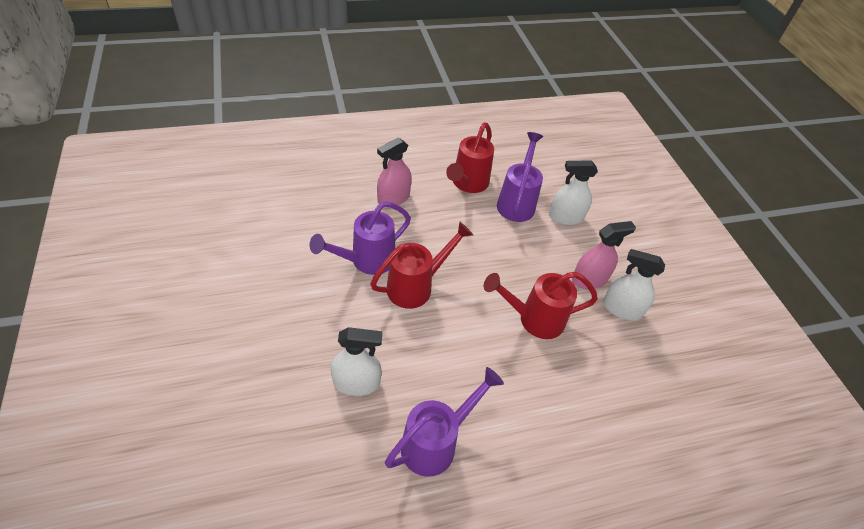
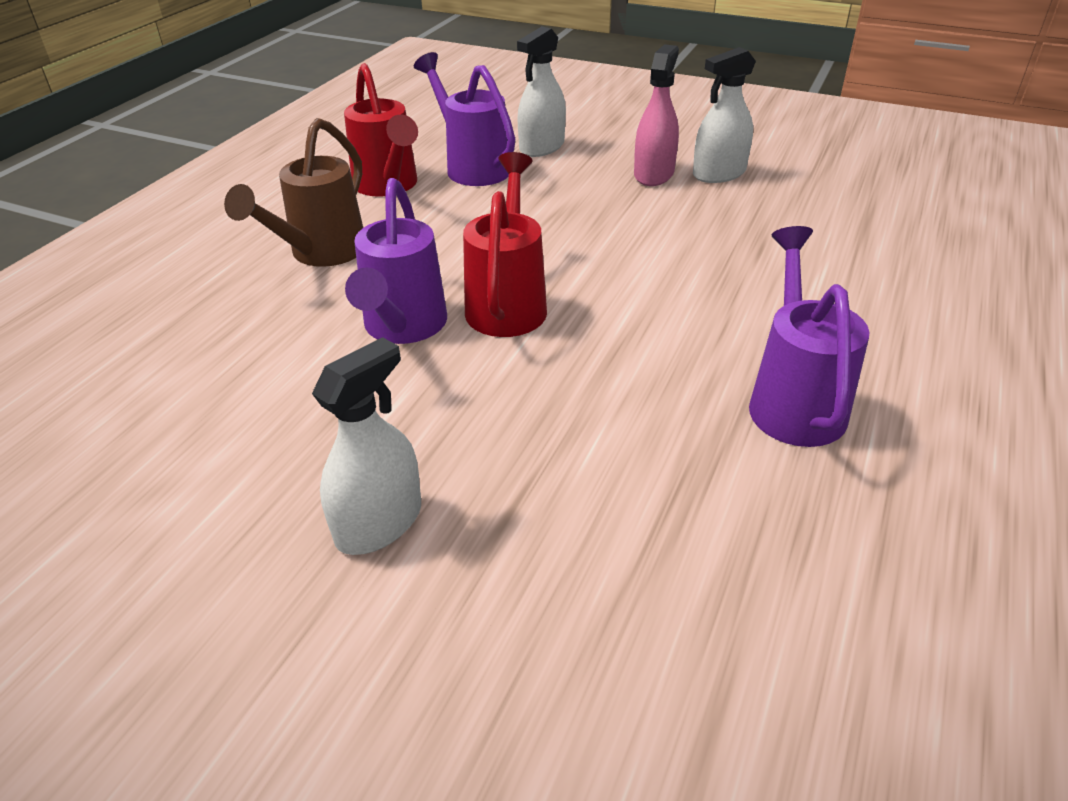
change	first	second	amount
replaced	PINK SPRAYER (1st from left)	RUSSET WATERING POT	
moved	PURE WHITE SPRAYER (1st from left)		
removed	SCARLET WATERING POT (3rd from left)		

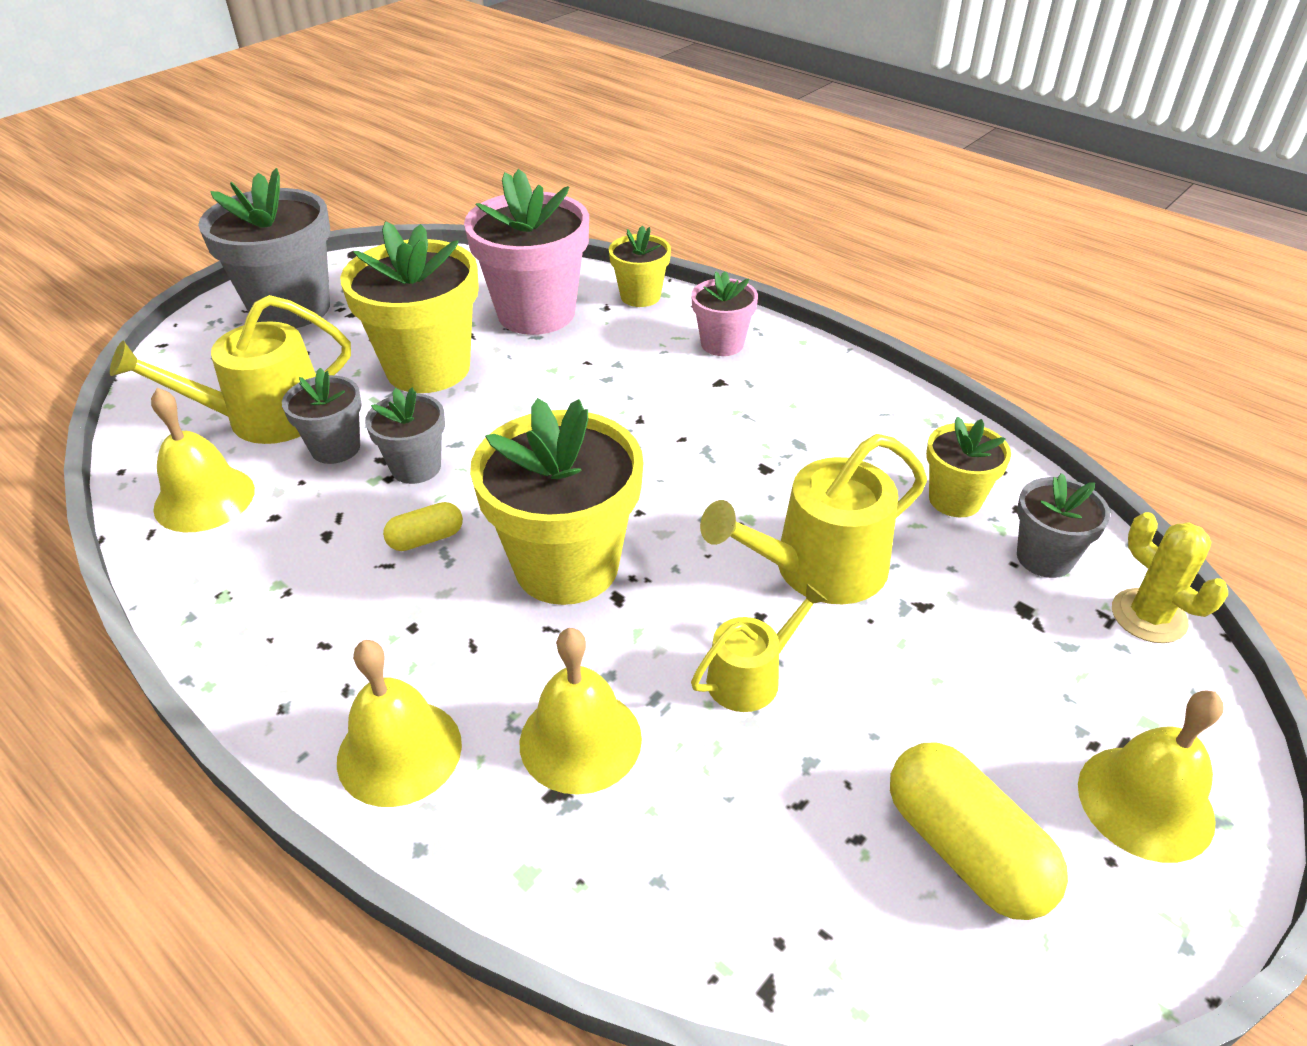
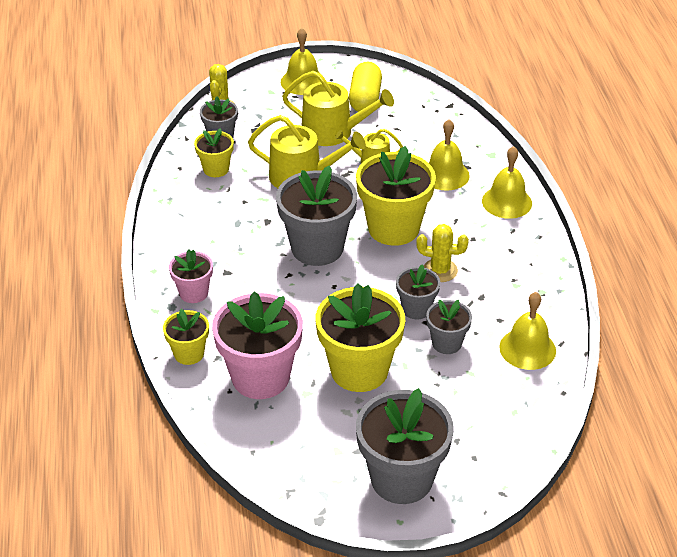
change	first	second	amount
added		GREY PLANT POT (2nd from left)	
moved	GOLDEN WATERING POT (1st from left in the first image)	GOLDEN WATERING POT (2nd from left)	
replaced	GOLDEN PILL (1st from left)	GOLDEN SAGUARO CACTUS (2nd from left)	

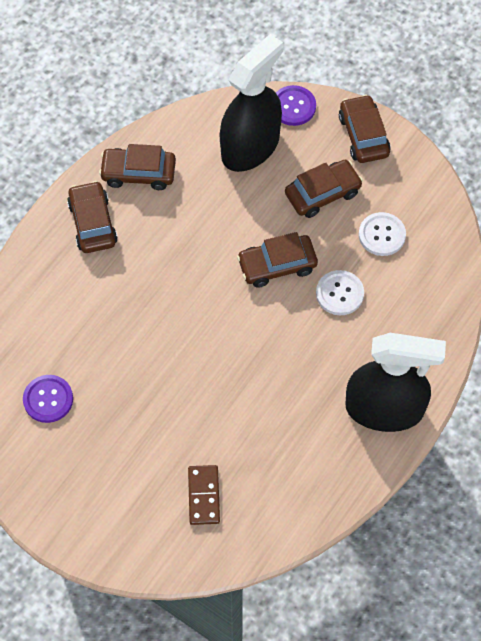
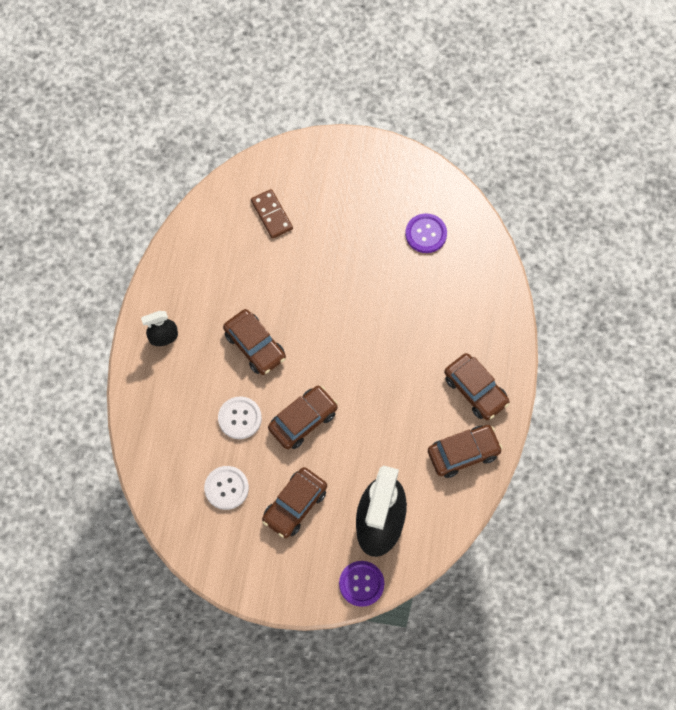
change	first	second	amount
resized	BLACK SPRAYER (2nd from left in the first image)	BLACK SPRAYER (1st from left)	x0.44
moved	RUSSET TOY CAR (5th from left in the first image)	RUSSET TOY CAR (1st from left)	

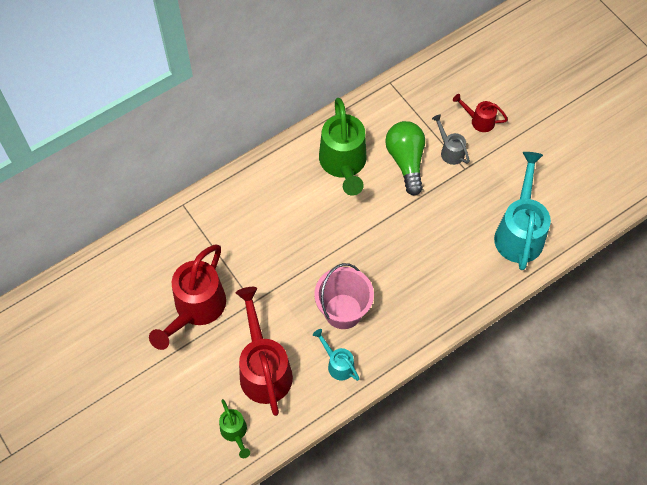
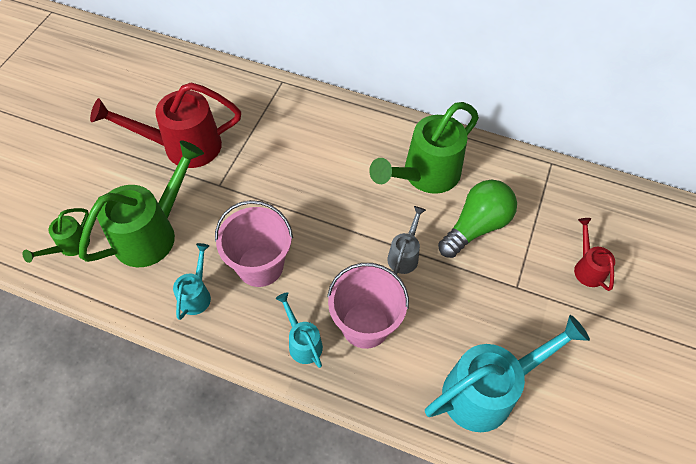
change	first	second	amount
recoloured	SCARLET WATERING POT (2nd from left)	GREEN WATERING POT (2nd from left)	
added		TEAL WATERING POT (2nd from left)	
added		PINK PAIL (2nd from left)	
moved	GREY WATERING POT		

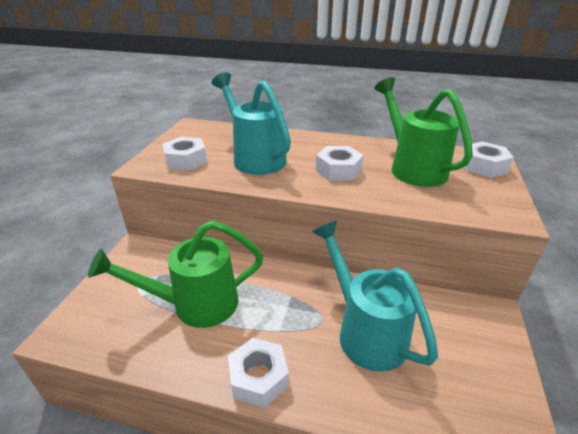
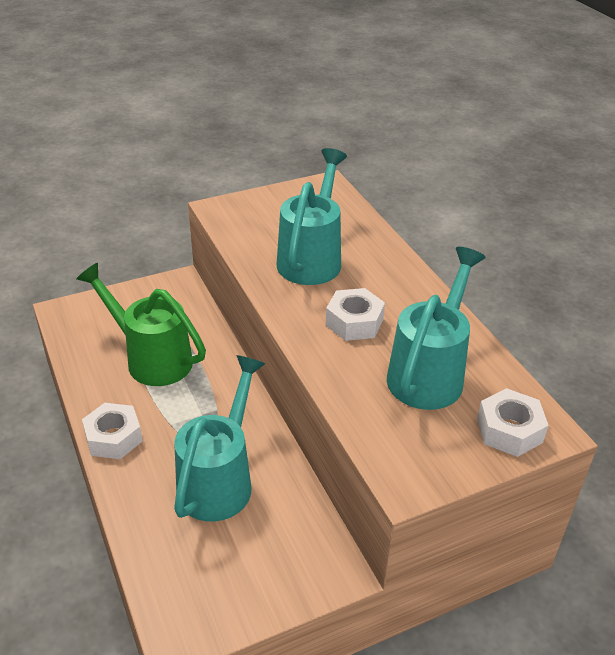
change	first	second	amount
recoloured	GREEN WATERING POT (2nd from left)	TEAL WATERING POT (3rd from left)	
removed	PURE WHITE NUT (1st from left)		

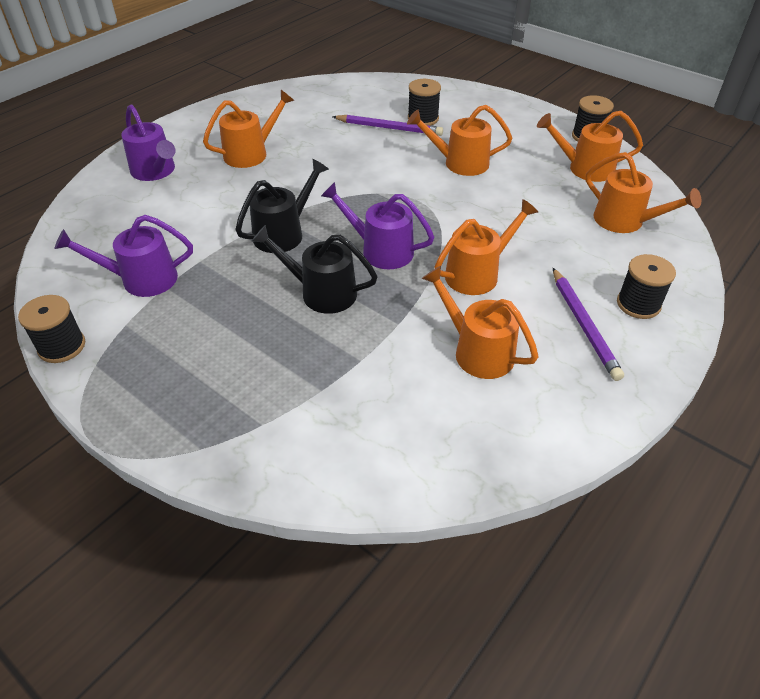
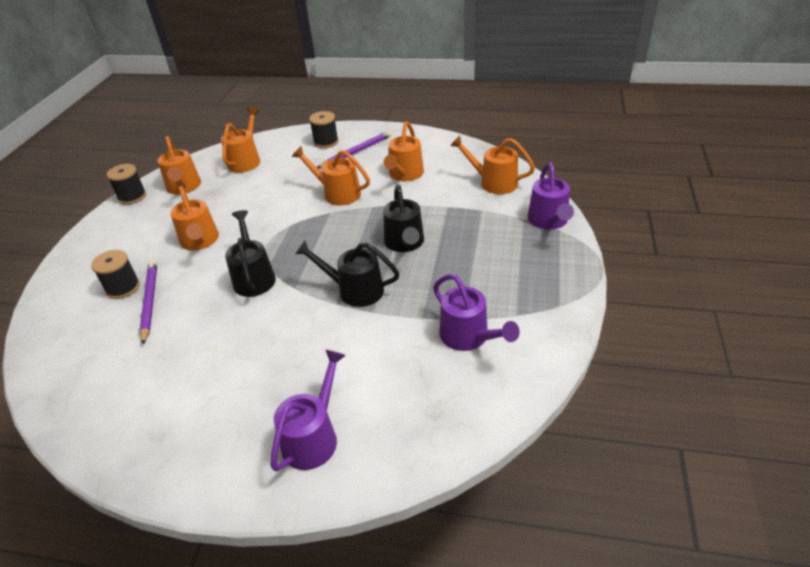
change	first	second	amount
added		BLACK WATERING POT (1st from left)	
moved	ORANGE-COLOURED WATERING POT (1st from left in the first image)	ORANGE-COLOURED WATERING POT (6th from left)	
moved	ROYAL PURPLE WATERING POT (3rd from left)		
removed	BLACK REEL OF THREAD (1st from left)		

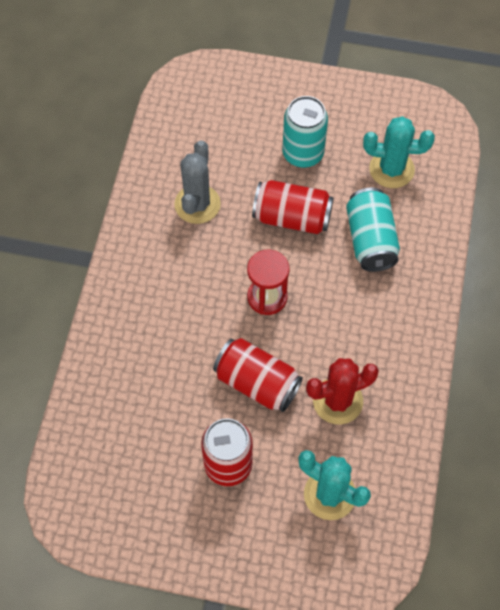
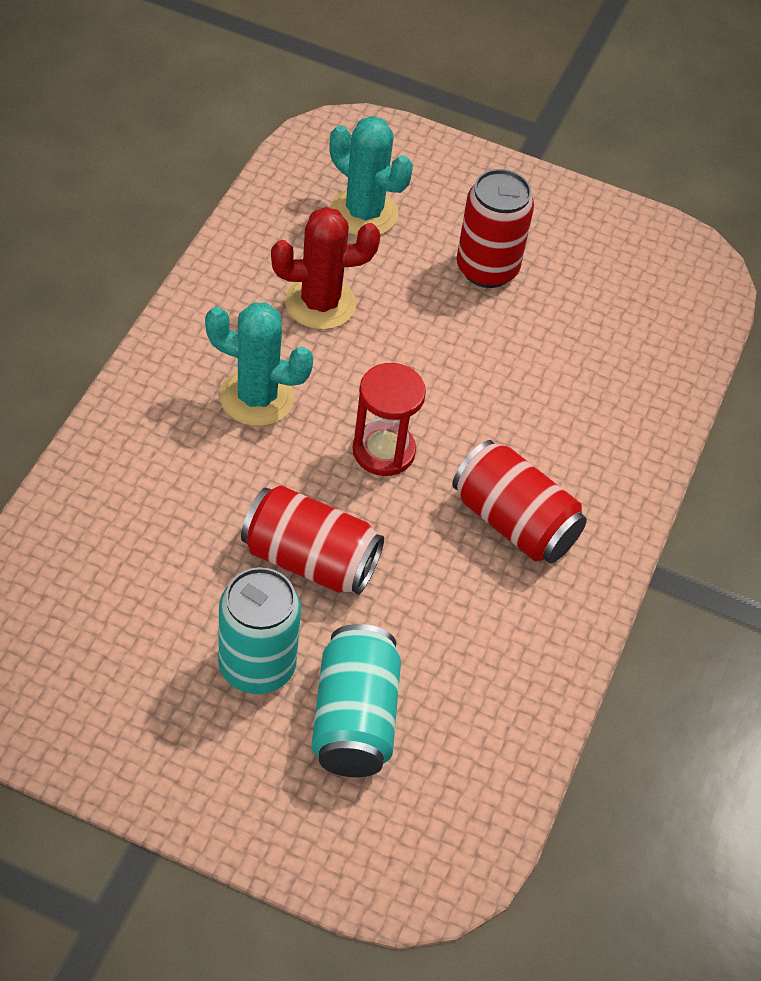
change	first	second	amount
moved	TEAL SAGUARO CACTUS (2nd from left in the first image)	TEAL SAGUARO CACTUS (1st from left)	
moved	TEAL CAN (2nd from left)		
moved	SCARLET CAN (2nd from left in the first image)	SCARLET CAN (3rd from left)	
removed	GREY SAGUARO CACTUS		

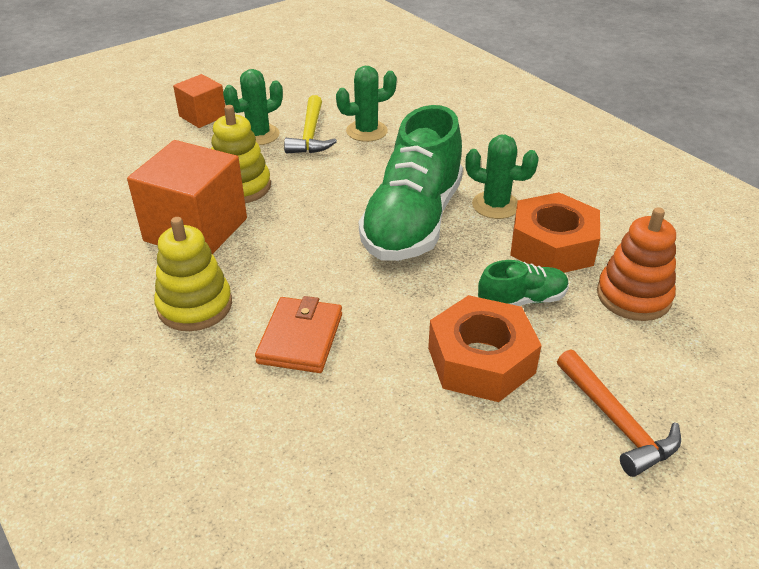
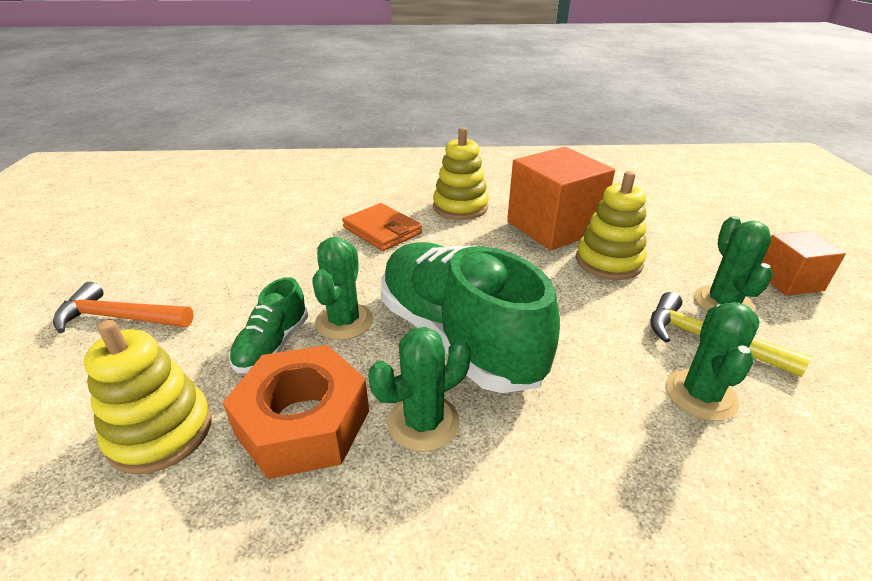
change	first	second	amount
recoloured	ORANGE-COLOURED RING STACKER	GOLDEN RING STACKER (1st from left)	
added		GREEN SAGUARO CACTUS (1st from left)	
removed	ORANGE-COLOURED NUT (1st from left)		

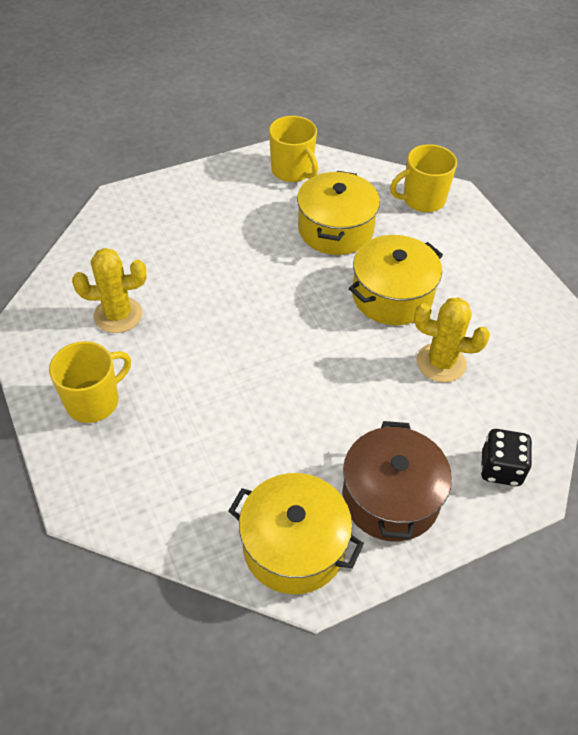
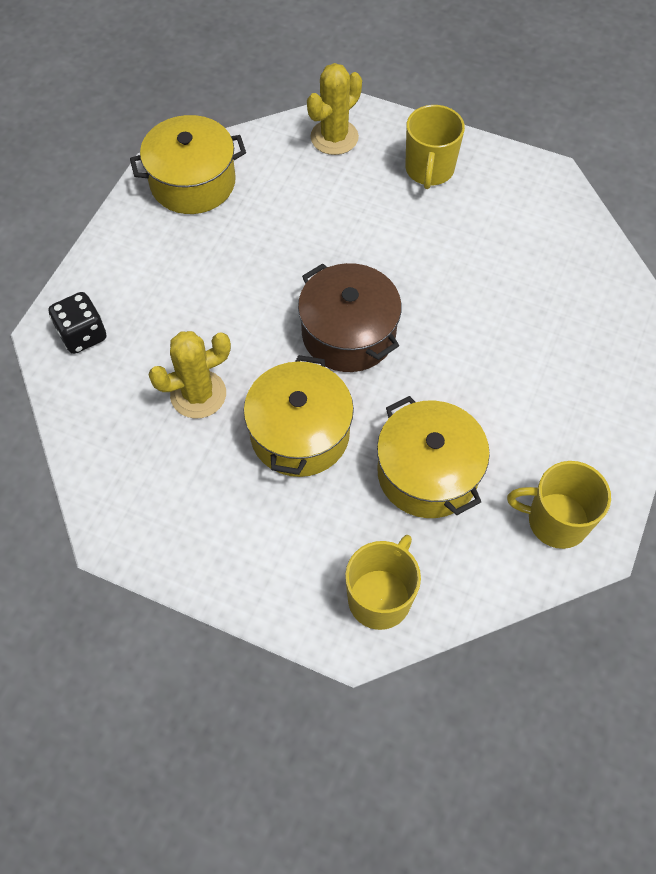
change	first	second	amount
moved	RUSSET POT		
moved	GOLDEN SAGUARO CACTUS (1st from left in the first image)	GOLDEN SAGUARO CACTUS (2nd from left)	

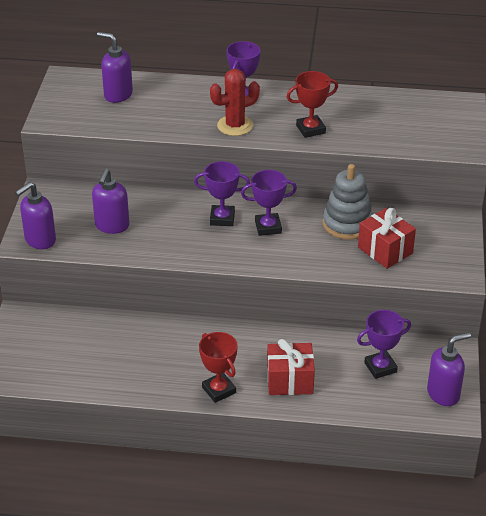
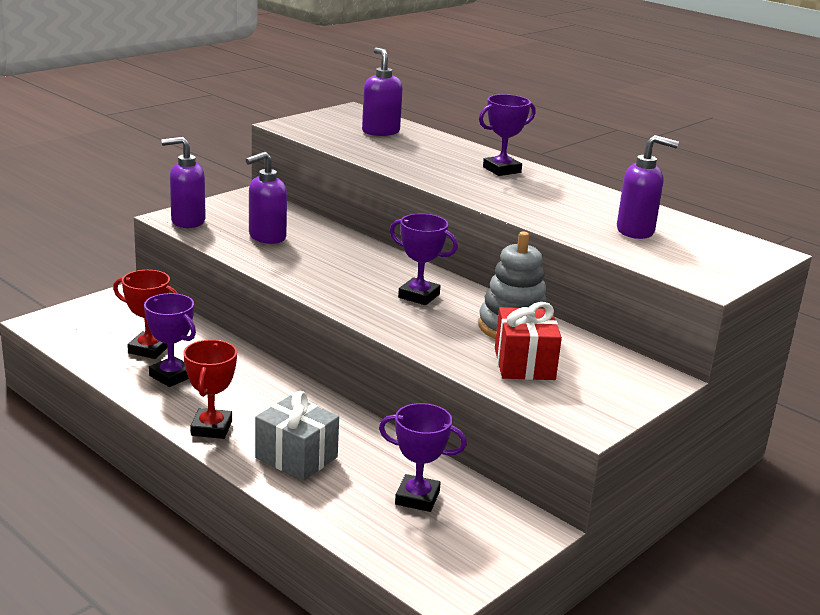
change	first	second	amount
moved	SCARLET TROPHY (2nd from left in the first image)	SCARLET TROPHY (1st from left)	
moved	ROYAL PURPLE TROPHY (1st from left)		
recoloured	SCARLET WRAPPED GIFT (1st from left)	GREY WRAPPED GIFT	
moved	ROYAL PURPLE PUMP BOTTLE (4th from left)		
removed	SCARLET SAGUARO CACTUS		

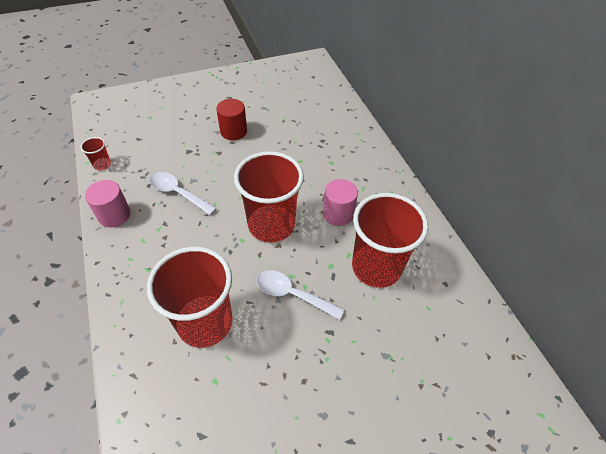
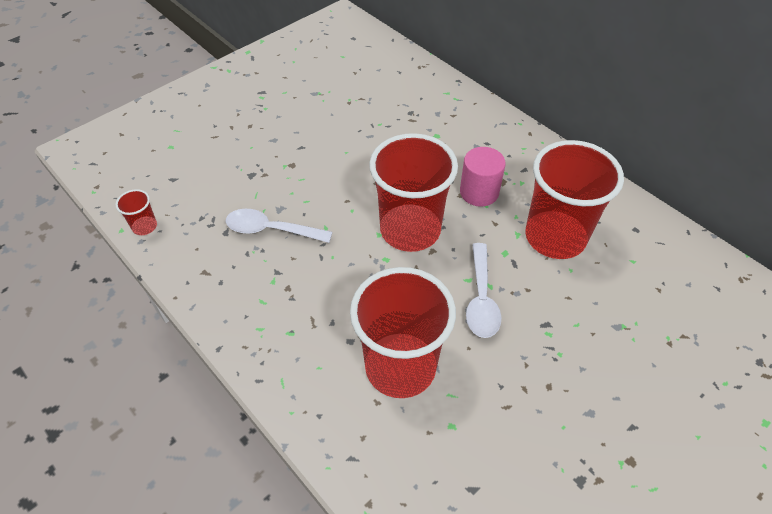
change	first	second	amount
turned	PURE WHITE SPOON (2nd from left)		90 degrees counterclockwise
removed	PINK CYLINDER SHAPE (1st from left)		
removed	SCARLET CYLINDER SHAPE		

